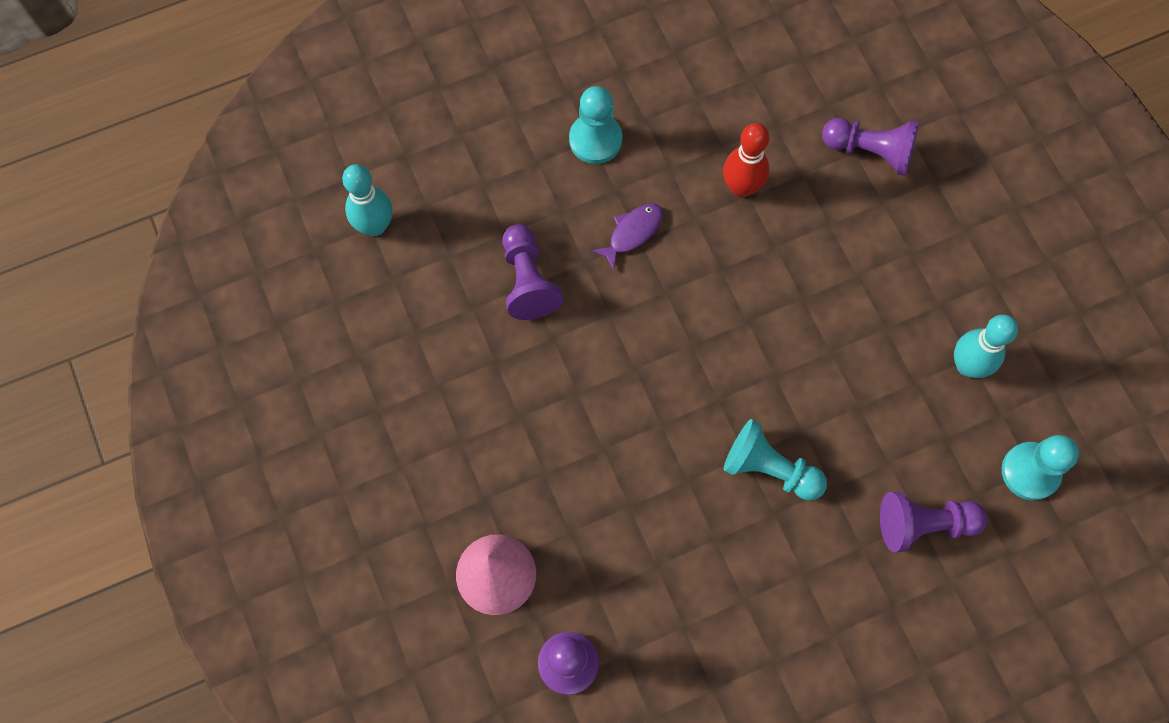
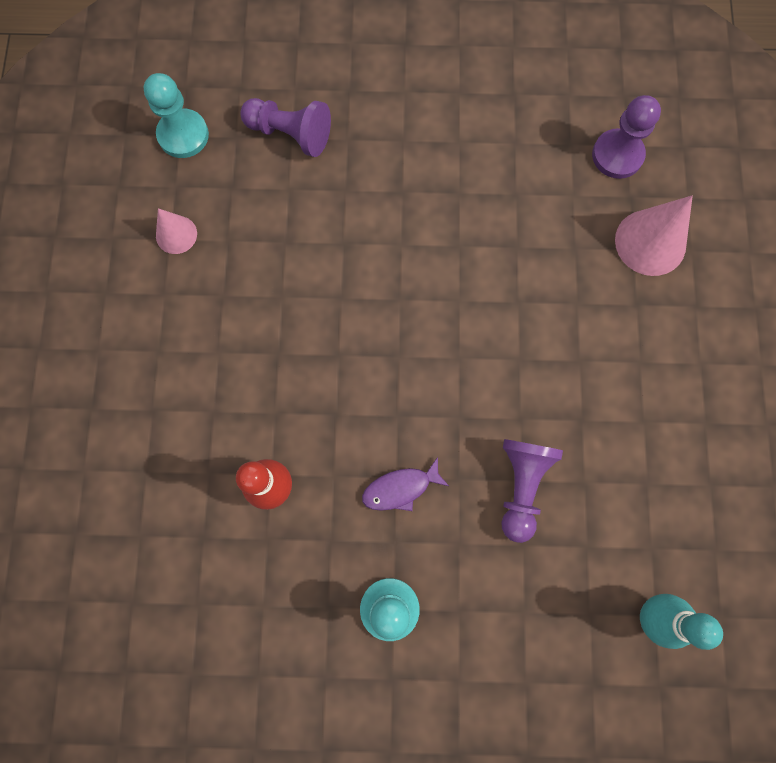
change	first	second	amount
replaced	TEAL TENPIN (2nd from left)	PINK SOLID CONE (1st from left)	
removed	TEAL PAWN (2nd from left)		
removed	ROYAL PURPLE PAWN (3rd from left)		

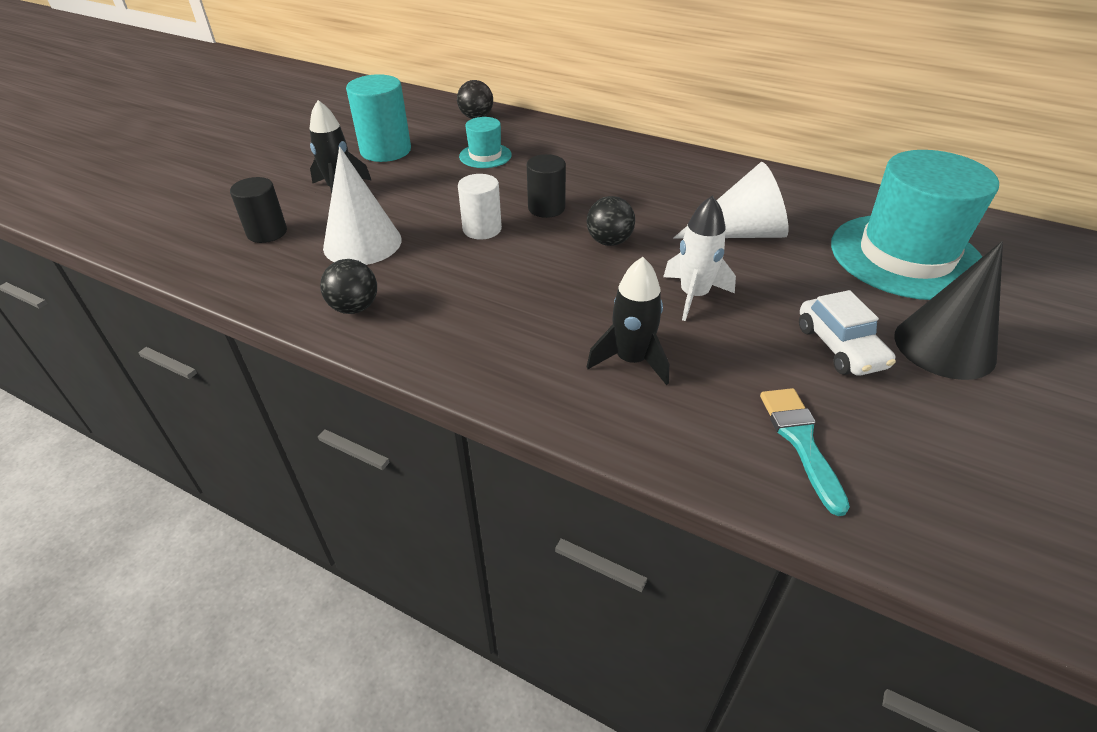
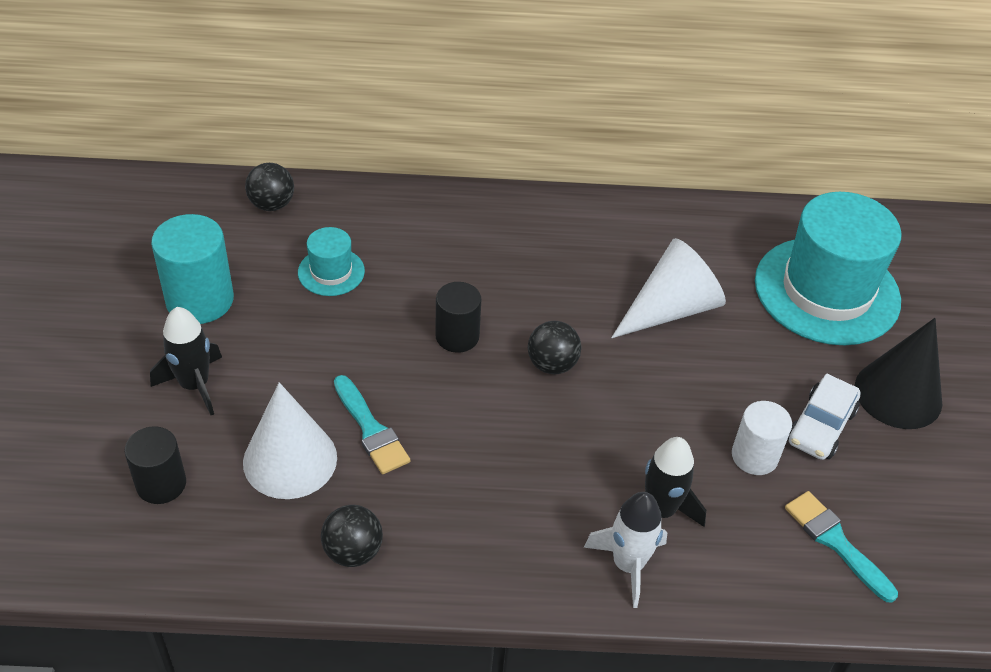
change	first	second	amount
added		TEAL PAINTBRUSH (1st from left)	
moved	PURE WHITE SPACESHIP		
moved	PURE WHITE CYLINDER SHAPE		
turned	PURE WHITE TOY CAR		75 degrees clockwise

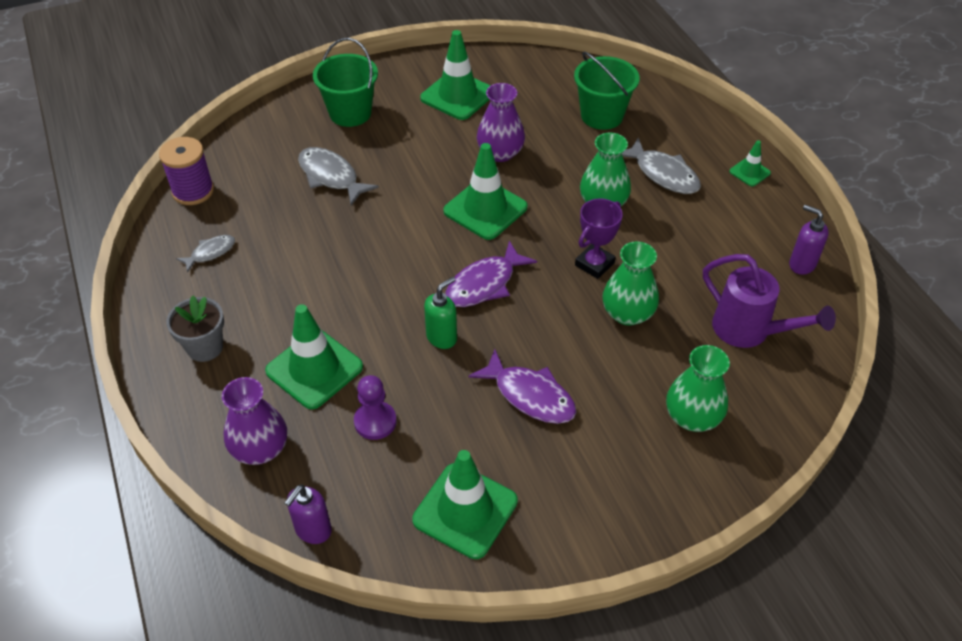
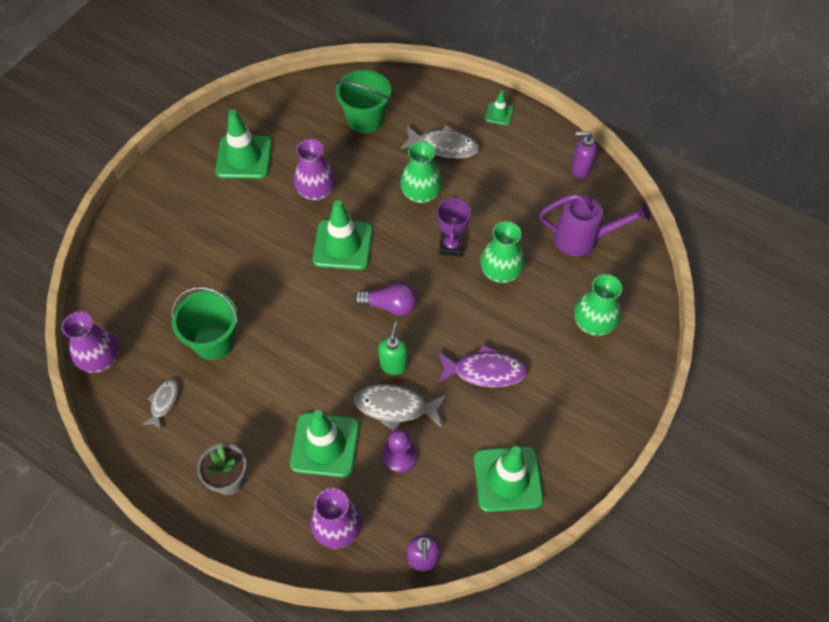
change	first	second	amount
replaced	ROYAL PURPLE REEL OF THREAD	ROYAL PURPLE FLOWER VASE (1st from left)	
moved	GREEN PAIL (1st from left)		
replaced	ROYAL PURPLE TOY FISH (1st from left)	ROYAL PURPLE LIGHTBULB	
moved	GREY TOY FISH (2nd from left)		

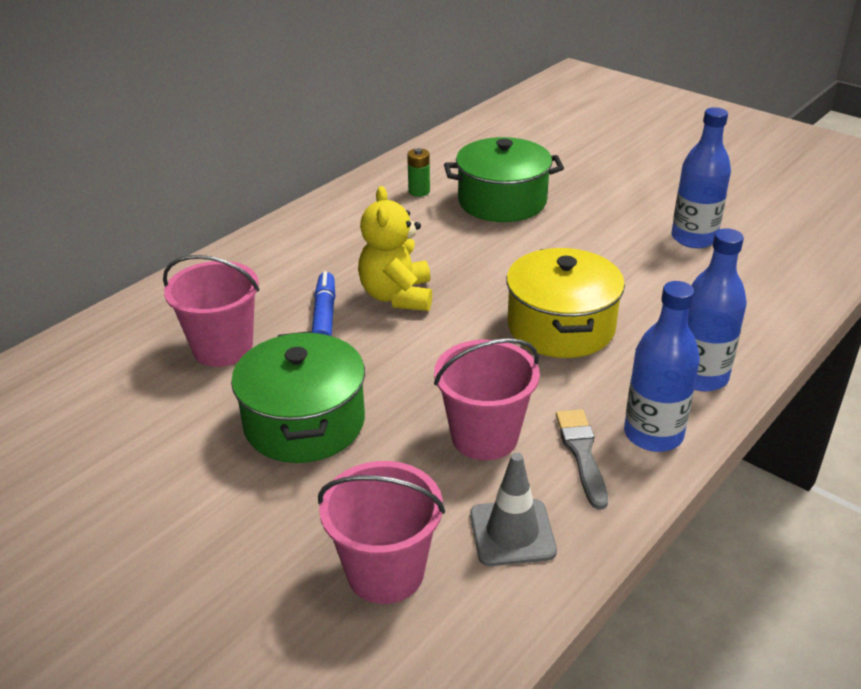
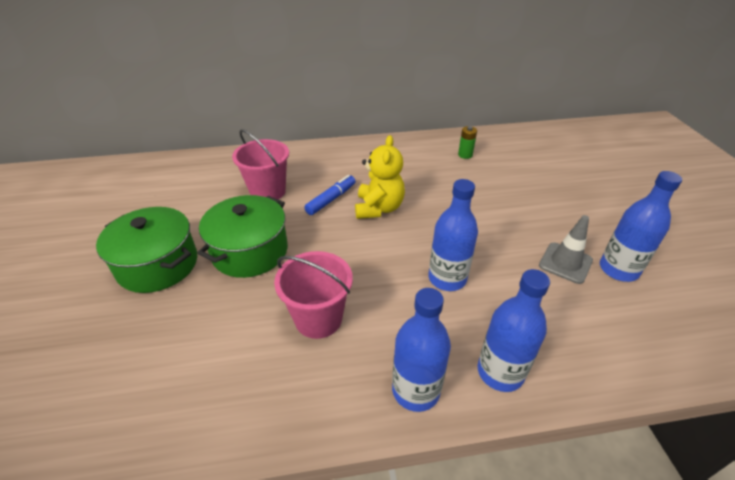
change	first	second	amount
moved	GREEN POT (2nd from left in the first image)	GREEN POT (1st from left)	
turned	GOLDEN STUFFED BEAR		150 degrees clockwise
replaced	GOLDEN POT	BLUE DRINK BOTTLE (2nd from left)	
moved	GREY ROAD CONE		
removed	PINK PAIL (2nd from left)		
removed	GREY PAINTBRUSH		

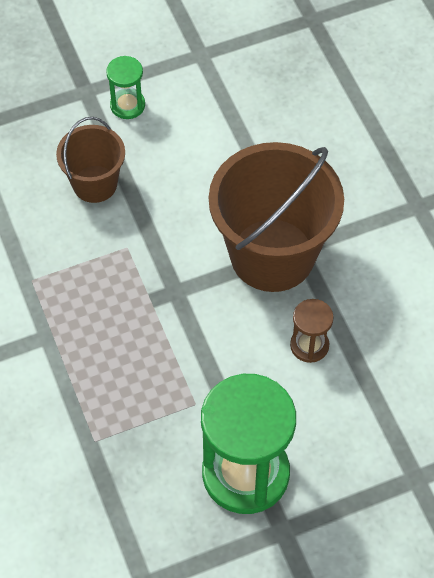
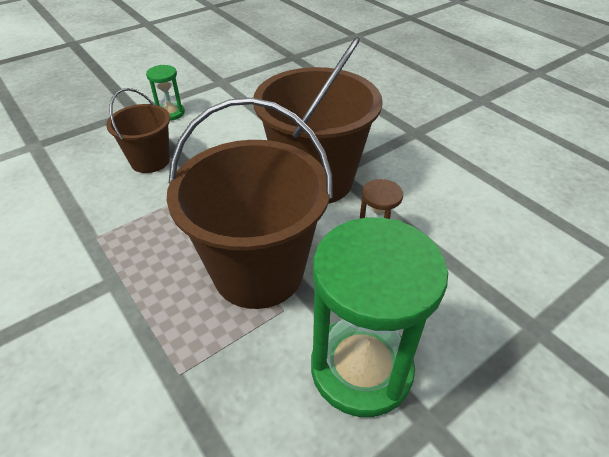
change	first	second	amount
added		RUSSET PAIL (2nd from left)	

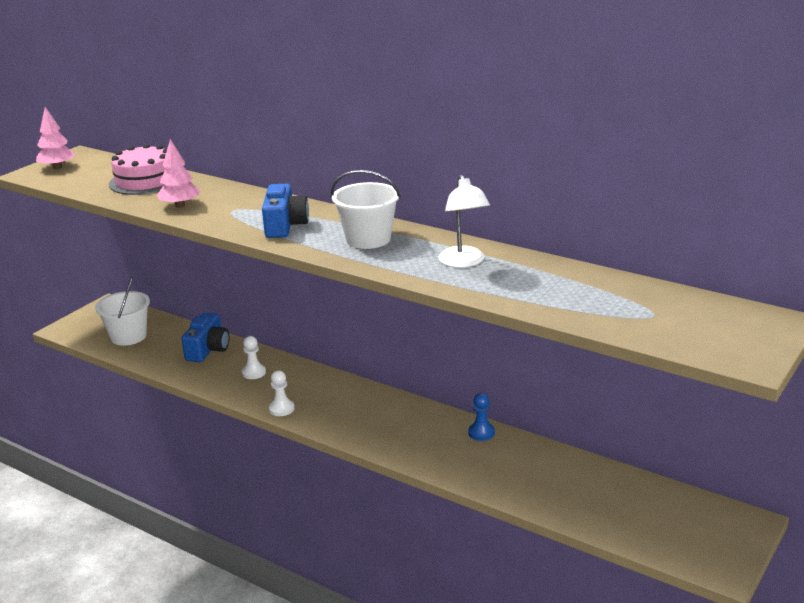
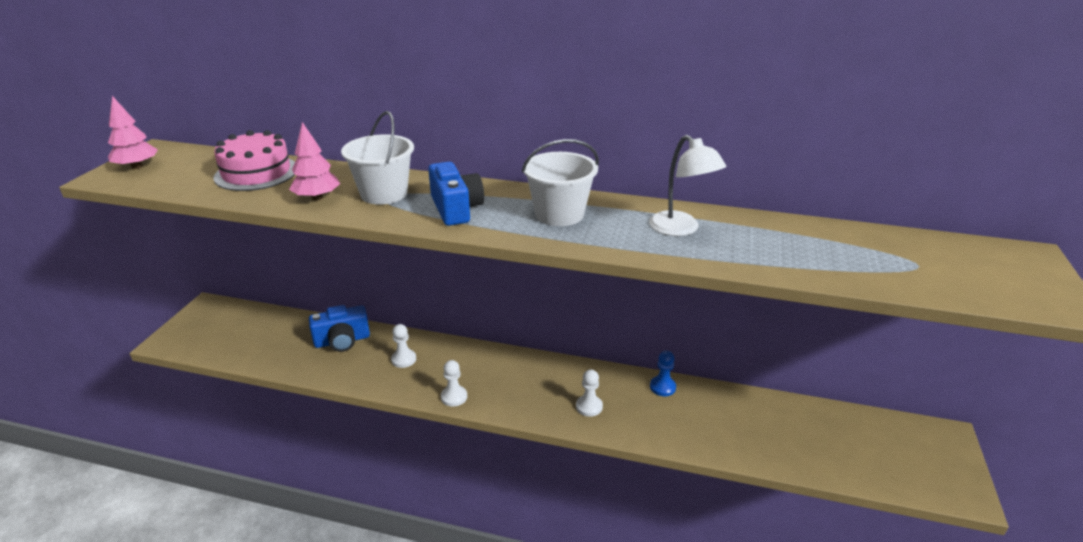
change	first	second	amount
turned	BLUE COMPACT CAMERA (1st from left)		75 degrees clockwise
moved	PURE WHITE PAIL (1st from left)		
added		PURE WHITE PAWN (3rd from left)	

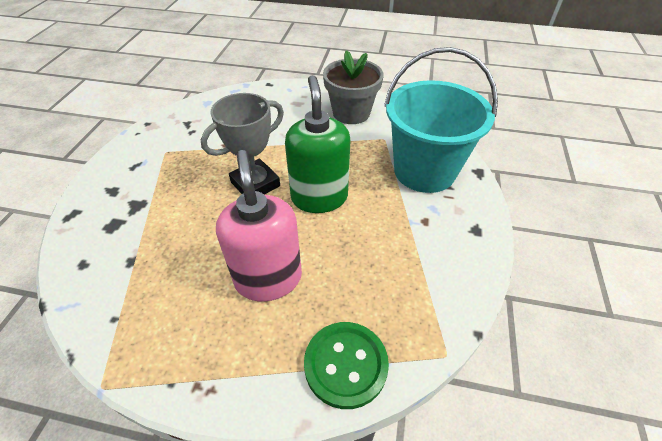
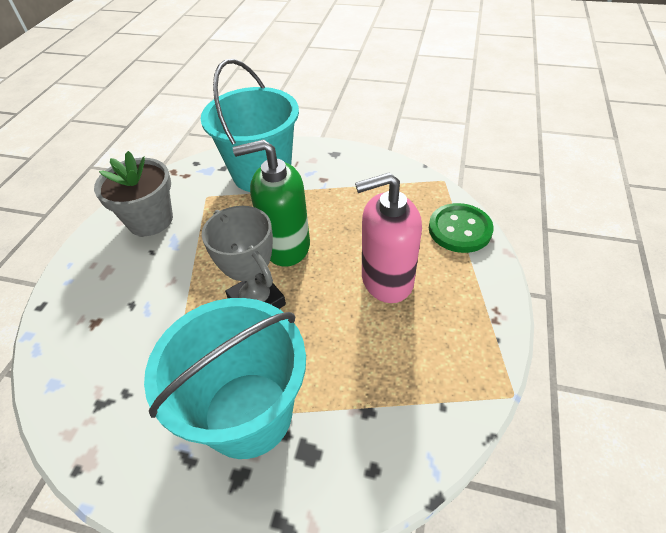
change	first	second	amount
added		TEAL PAIL (1st from left)	

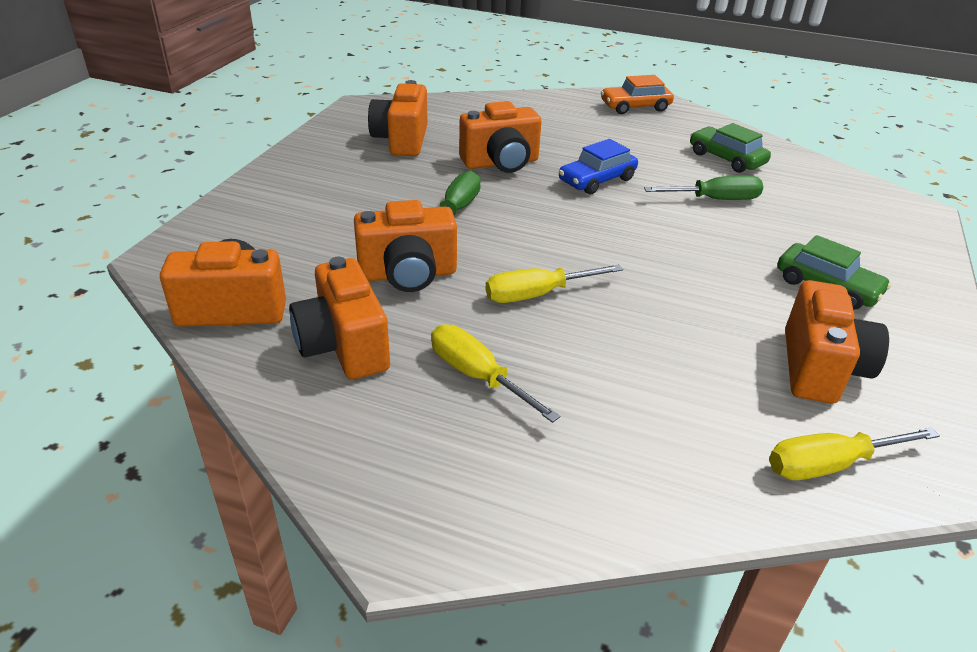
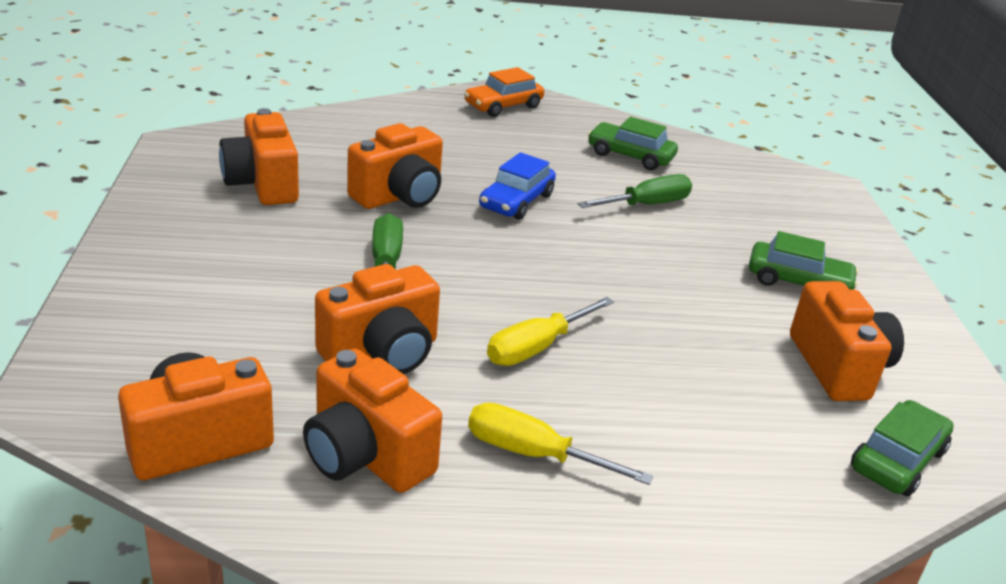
change	first	second	amount
replaced	GOLDEN SCREWDRIVER (3rd from left)	GREEN TOY CAR (3rd from left)	

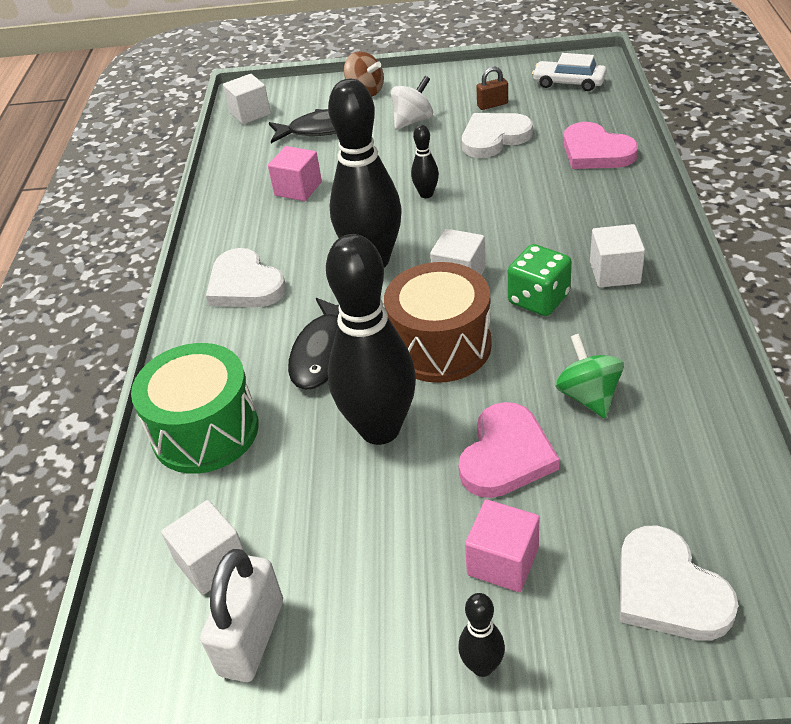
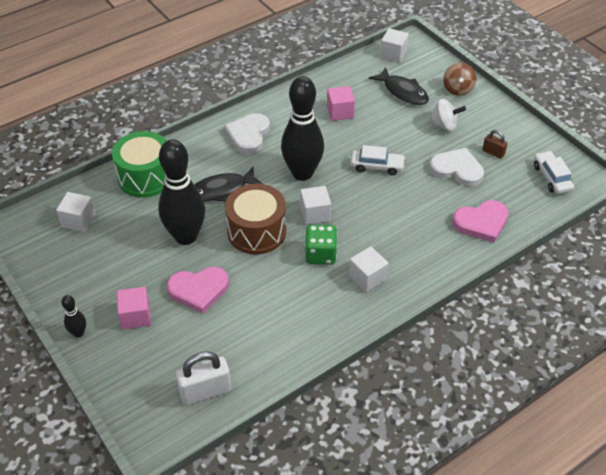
change	first	second	amount
moved	PURE WHITE SMALL LOCK		
replaced	BLACK TENPIN (3rd from left)	PURE WHITE TOY CAR (1st from left)	
turned	PINK HEART (2nd from left)		120 degrees counterclockwise
removed	GREEN WHIRLIGIG		
removed	PURE WHITE HEART (3rd from left)		

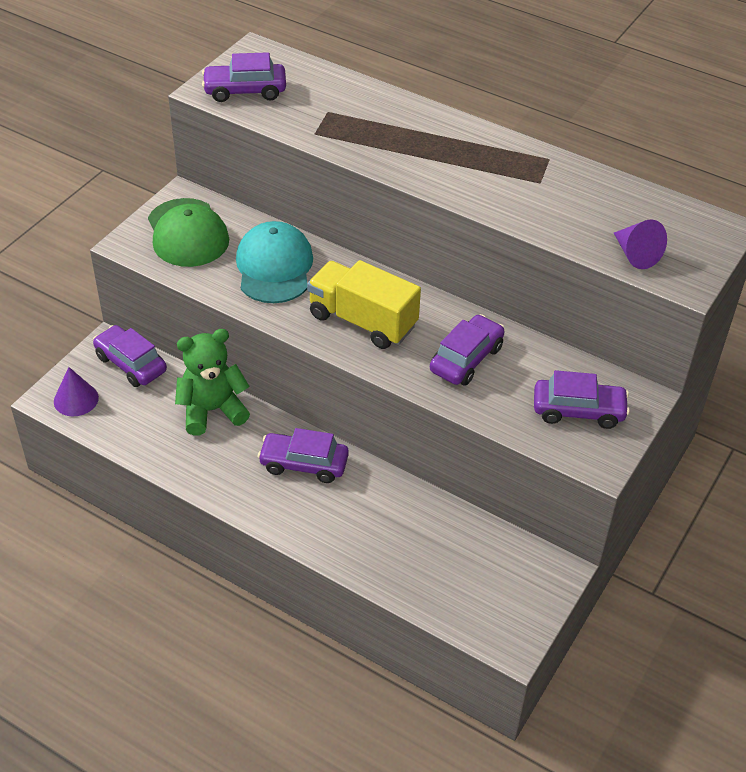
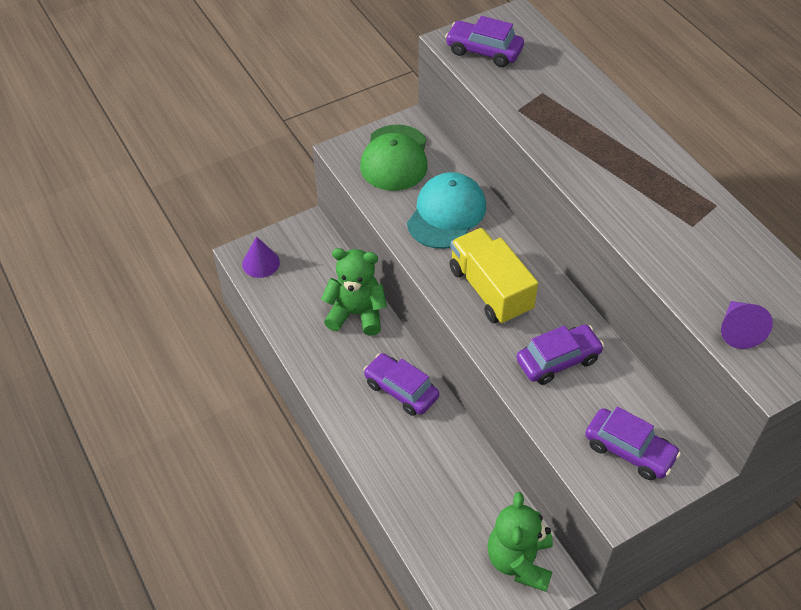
change	first	second	amount
added		GREEN STUFFED BEAR (2nd from left)	
removed	ROYAL PURPLE TOY CAR (1st from left)		

